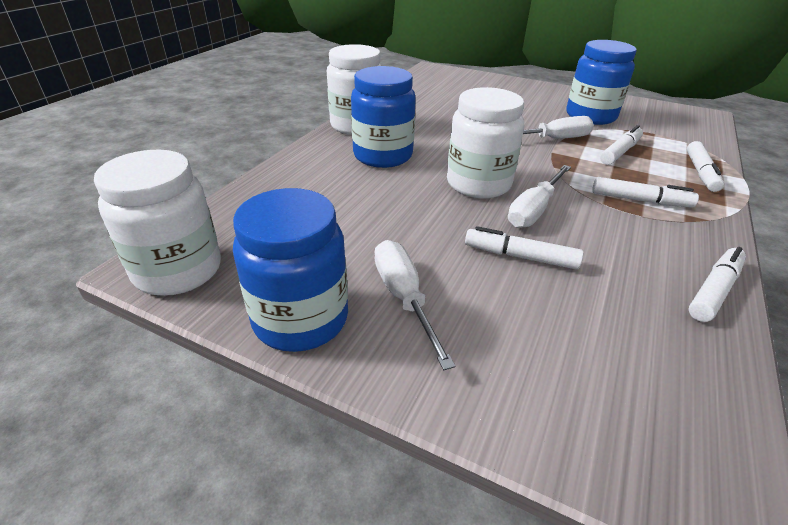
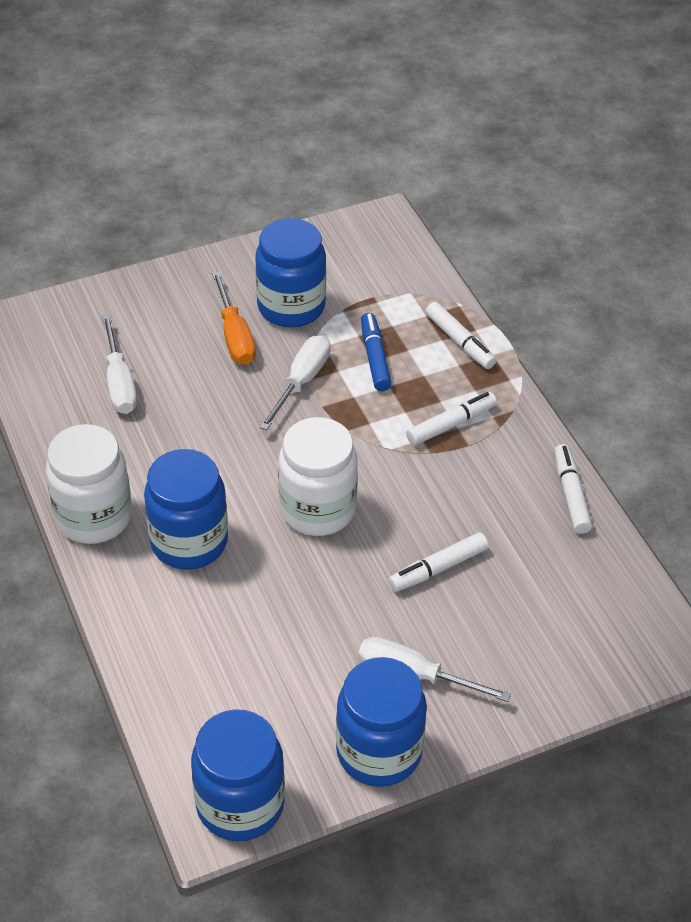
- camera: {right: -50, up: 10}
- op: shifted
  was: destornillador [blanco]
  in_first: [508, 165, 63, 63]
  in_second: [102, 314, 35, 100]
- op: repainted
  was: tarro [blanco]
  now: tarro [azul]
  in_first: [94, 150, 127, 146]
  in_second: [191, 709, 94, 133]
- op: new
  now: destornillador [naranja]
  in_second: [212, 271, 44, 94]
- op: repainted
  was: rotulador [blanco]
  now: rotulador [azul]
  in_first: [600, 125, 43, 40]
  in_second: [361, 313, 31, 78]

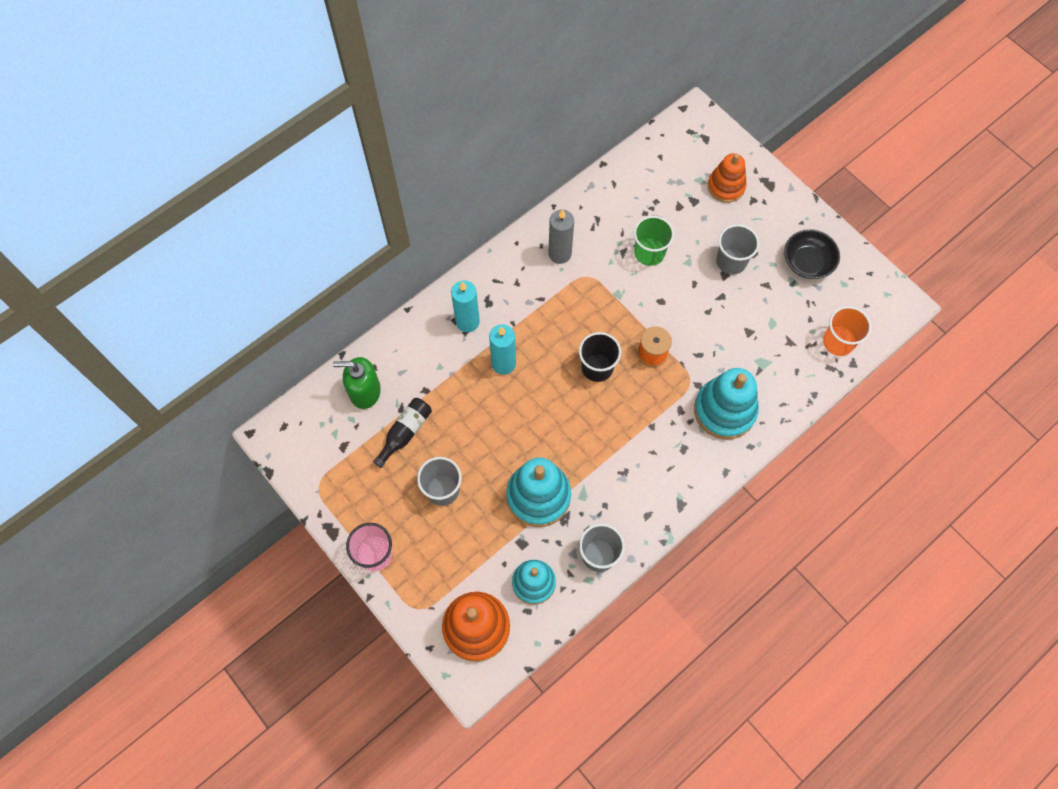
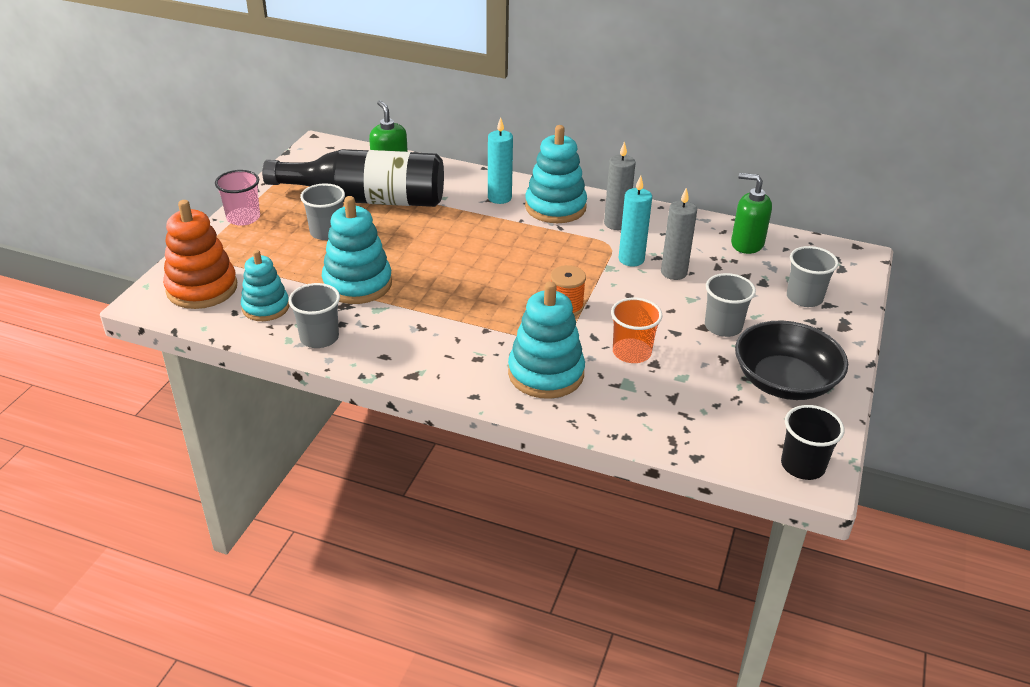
- camera: {right: 60, up: -30}
- op: scaled
  was: botella [negro]
  in_first: [373, 398, 59, 70]
  in_second: [262, 149, 182, 58]
  ratio: 2.33
- op: new
  now: juguete apilable [turquesa]
  in_second: [525, 125, 62, 98]
- op: shifted
  was: vaso [naranja]
  in_first: [823, 306, 49, 50]
  in_second: [611, 297, 51, 66]
- op: shifted
  was: vela [turquesa]
  in_first: [489, 324, 27, 51]
  in_second: [619, 175, 33, 92]
- op: swapped
  was: vaso [verde]
  now: vela [gris]
  in_first: [634, 216, 40, 50]
  in_second: [661, 187, 36, 93]
- op: new
  now: dispensador de jabón [verde]
  in_second: [731, 173, 41, 81]
- op: scaled
  was: cuenco [negro]
  in_first: [784, 229, 56, 50]
  in_second: [735, 320, 113, 80]
  ratio: 1.53
- op: shifted
  was: vaso [negro]
  in_first: [579, 332, 42, 50]
  in_second: [781, 405, 63, 75]
- op: swapped
  was: juguete apilable [naranja]
  now: vaso [gris]
  in_first: [708, 153, 39, 50]
  in_second: [787, 246, 52, 61]

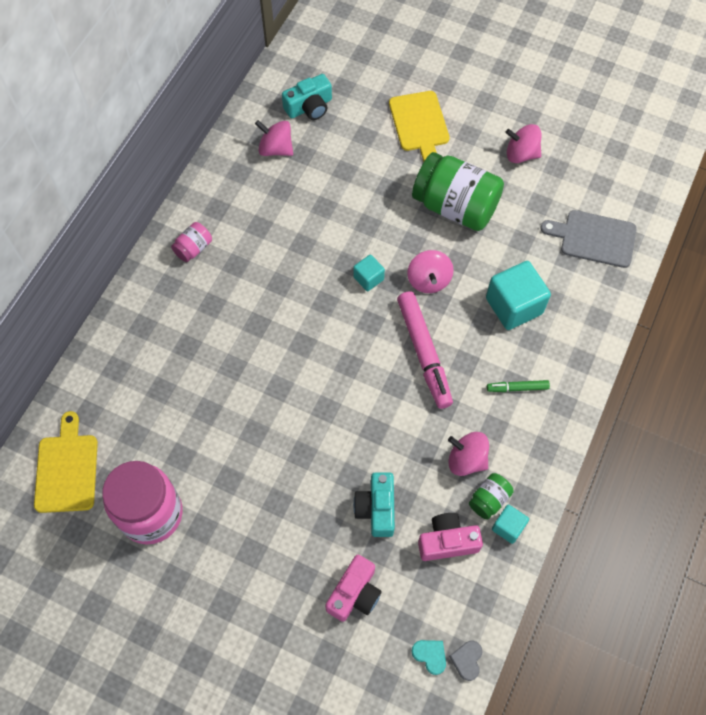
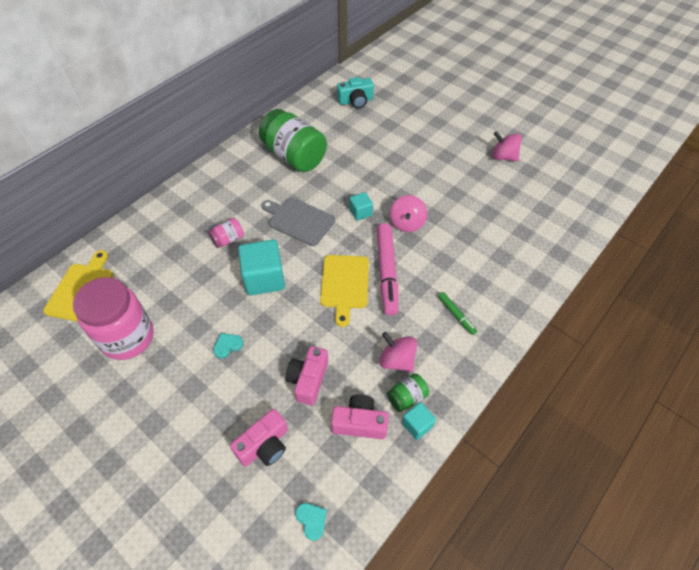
- camera: {right: 15, up: -10}
- op: shifted
  was: tarro [rosa]
  in_first: [171, 222, 41, 40]
  in_second: [208, 218, 36, 30]
- op: new
  now: corazón [turquesa]
  in_second: [213, 333, 30, 26]
- op: shifted
  was: cubo [turquesa]
  in_first: [486, 261, 65, 69]
  in_second: [238, 239, 47, 56]
- op: shifted
  was: tarro [verde]
  in_first: [412, 152, 92, 79]
  in_second: [259, 109, 68, 63]
- op: shifted
  was: tabla de cortar [gris]
  in_first: [540, 210, 97, 58]
  in_second: [261, 198, 74, 48]
- op: repainted
  was: cámara [turquesa]
  now: cámara [rosa]
  in_first: [353, 472, 42, 65]
  in_second: [285, 346, 43, 59]
- op: shifted
  was: tabla de cortar [amarillo]
  in_first: [389, 91, 61, 71]
  in_second: [320, 255, 49, 72]
- op: rotated
  was: rotulador [verde]
  in_first: [487, 380, 63, 12]
  in_second: [438, 292, 39, 43]
  clockwise: -135
- op: gone
  was: peonza [rosa]
  in_first: [255, 120, 38, 36]
- op: gone
  was: corazón [gris]
  in_first: [449, 641, 33, 40]

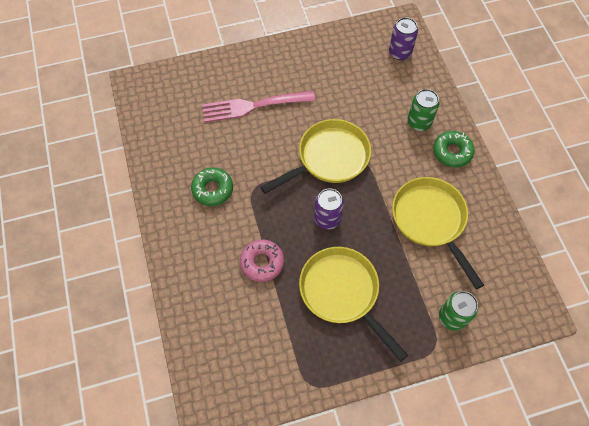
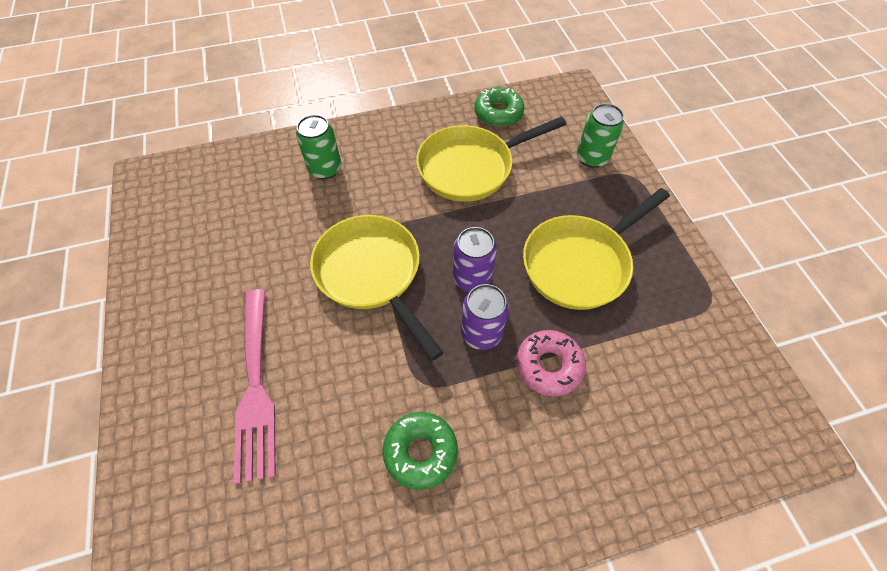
- camera: {right: -90, up: -5}
- op: shifted
  was: lata [morado]
  in_first: [389, 17, 29, 43]
  in_second: [461, 284, 48, 66]
- op: shifted
  was: rosquilla [verde]
  in_first: [433, 131, 42, 36]
  in_second: [474, 87, 50, 40]

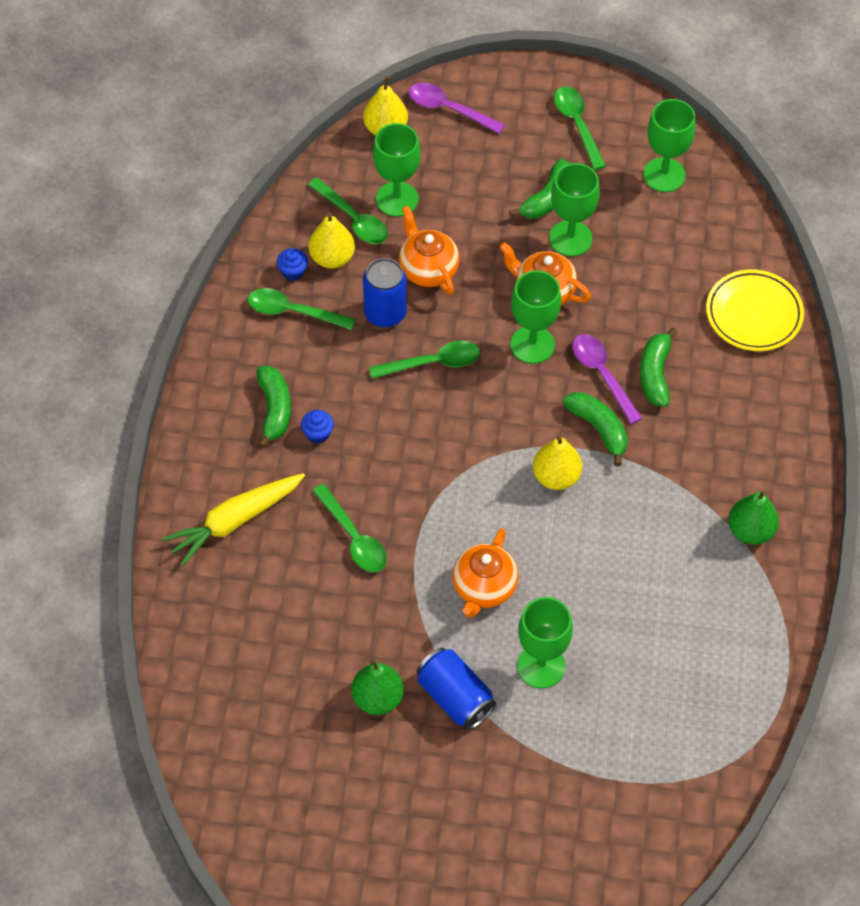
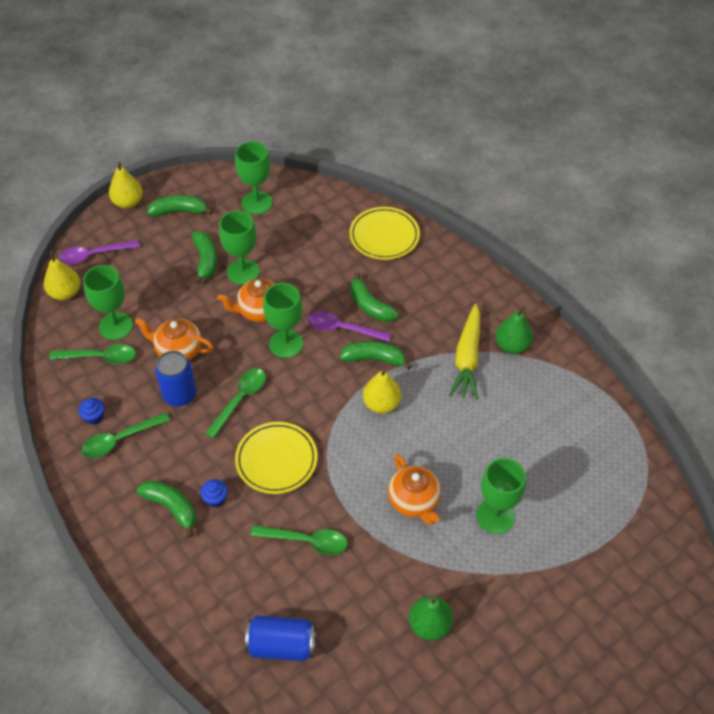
- camera: {right: -45, up: -5}
- op: shifted
  was: pera [amarillo]
  in_first: [308, 212, 47, 57]
  in_second: [109, 162, 34, 47]
- op: swapped
  was: cuchara [verde]
  now: plátano [verde]
  in_first: [554, 86, 52, 84]
  in_second: [147, 195, 66, 22]
- op: new
  now: plato [amarillo]
  in_second: [235, 422, 82, 72]
- op: shifted
  was: lata [azul]
  in_first: [417, 647, 79, 83]
  in_second: [245, 615, 71, 46]
- op: shifted
  was: zanahoria [amarillo]
  in_first: [162, 473, 143, 93]
  in_second: [449, 304, 31, 96]

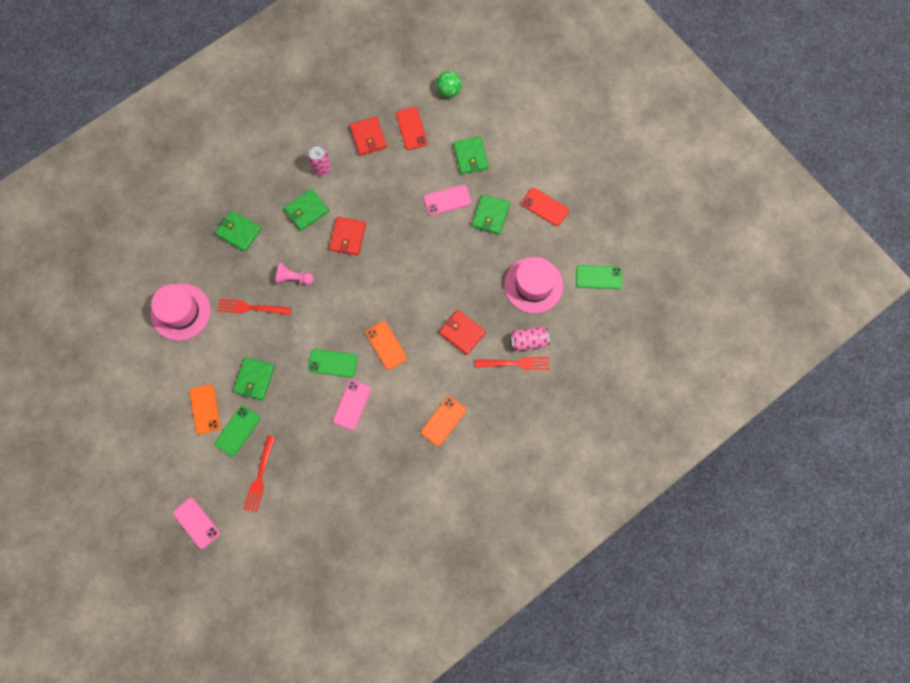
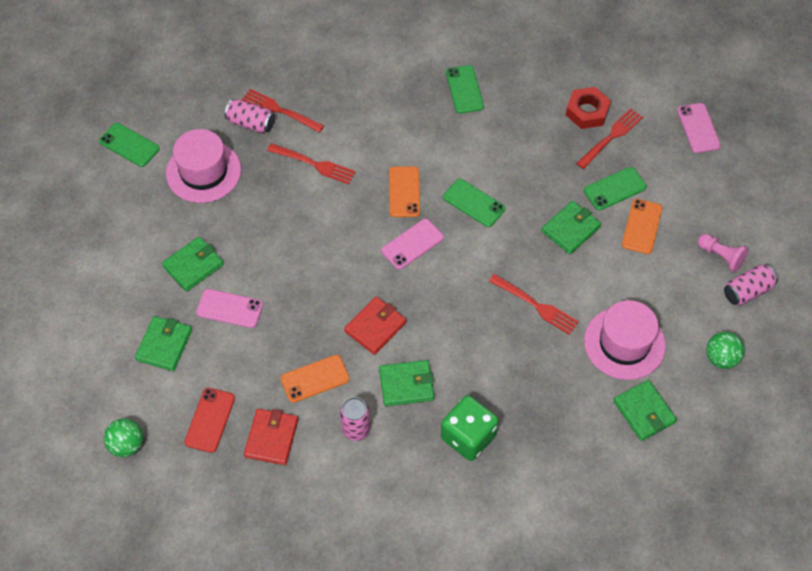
- camera: {right: -150, up: -15}
- op: swapped
  was: cartera [rojo]
  now: tenedor [rojo]
  in_first: [439, 310, 47, 45]
  in_second: [267, 143, 89, 41]
- op: shifted
  was: móvil [naranja]
  in_first: [421, 396, 45, 50]
  in_second: [281, 355, 68, 48]
- op: shifted
  was: móvil [rosa]
  in_first: [333, 380, 38, 50]
  in_second: [381, 219, 63, 51]
- op: new
  now: dado [verde]
  in_second: [441, 395, 58, 66]
- op: new
  now: móvil [verde]
  in_second: [446, 65, 38, 49]
- op: new
  now: tuerca [rojo]
  in_second: [566, 87, 45, 42]
- op: shifted
  was: cartera [verde]
  in_first: [215, 210, 46, 42]
  in_second: [613, 380, 64, 61]
- op: shifted
  was: peón [rosa]
  in_first: [275, 263, 39, 22]
  in_second: [698, 234, 50, 38]
- op: new
  now: pelota [verde]
  in_second: [706, 332, 39, 37]
- op: new
  now: lata [rosa]
  in_second: [724, 264, 54, 41]
- op: gone
  was: móvil [rojo]
  in_first: [521, 188, 48, 38]

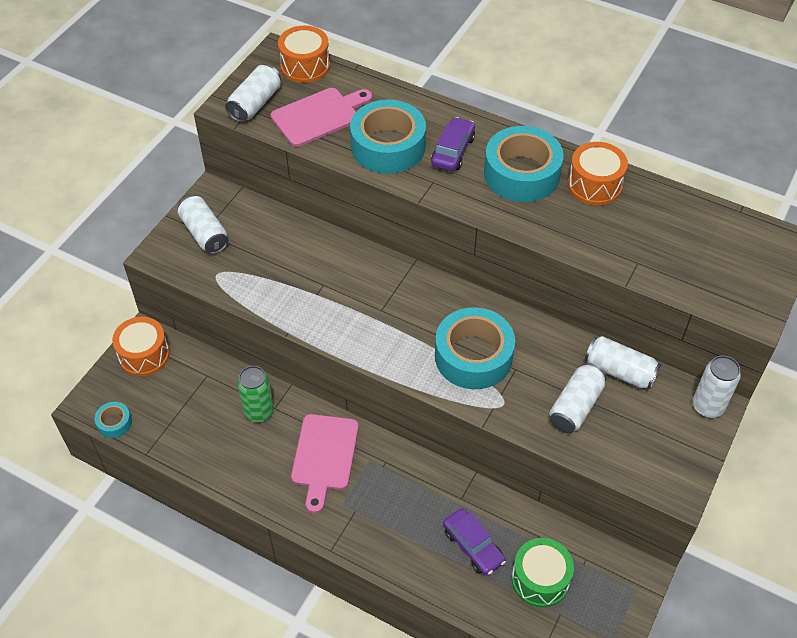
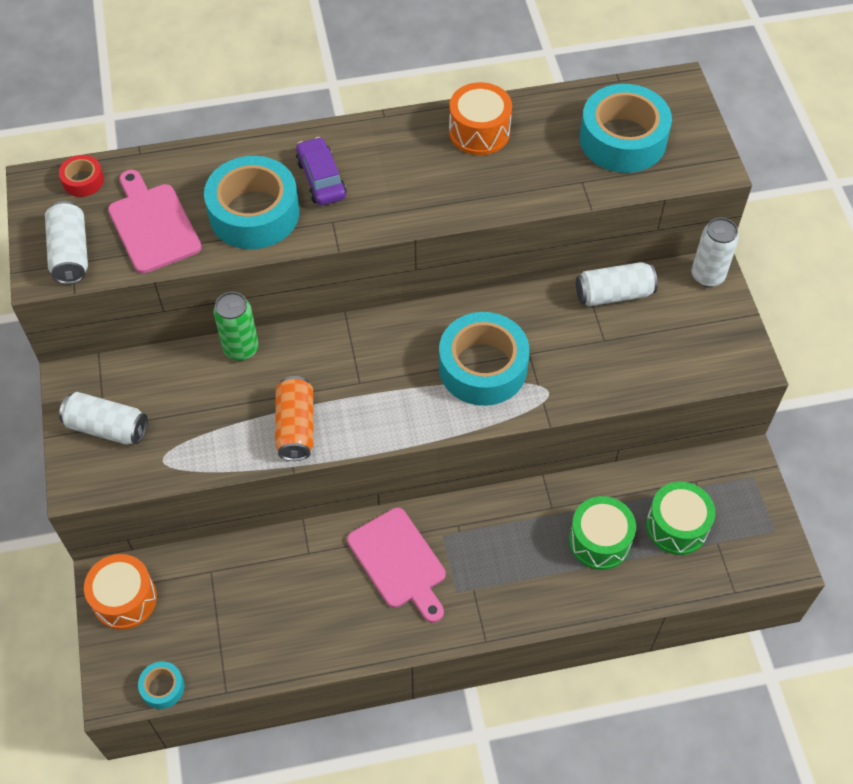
- camera: {right: -40, up: 5}
- op: swapped
  was: tambor [naranja]
  now: cinta adhesiva [rojo]
  in_first: [278, 25, 52, 58]
  in_second: [59, 155, 45, 42]
- op: rotated
  was: tabla de cortar [rosa]
  in_first: [271, 88, 101, 59]
  in_second: [108, 170, 94, 104]
  clockwise: -45
- op: shifted
  was: lata [verde]
  in_first: [237, 366, 37, 56]
  in_second: [214, 292, 45, 69]
- op: new
  now: lata [naranja]
  in_second: [275, 376, 39, 85]
- op: swapped
  was: coche [morado]
  now: tambor [verde]
  in_first: [443, 508, 63, 68]
  in_second: [569, 496, 67, 74]
- op: shifted
  was: cinta adhesiva [turquesa]
  in_first: [484, 126, 80, 76]
  in_second: [580, 84, 92, 89]
- op: gone
  was: lata [blanco]
  in_first: [549, 363, 57, 70]

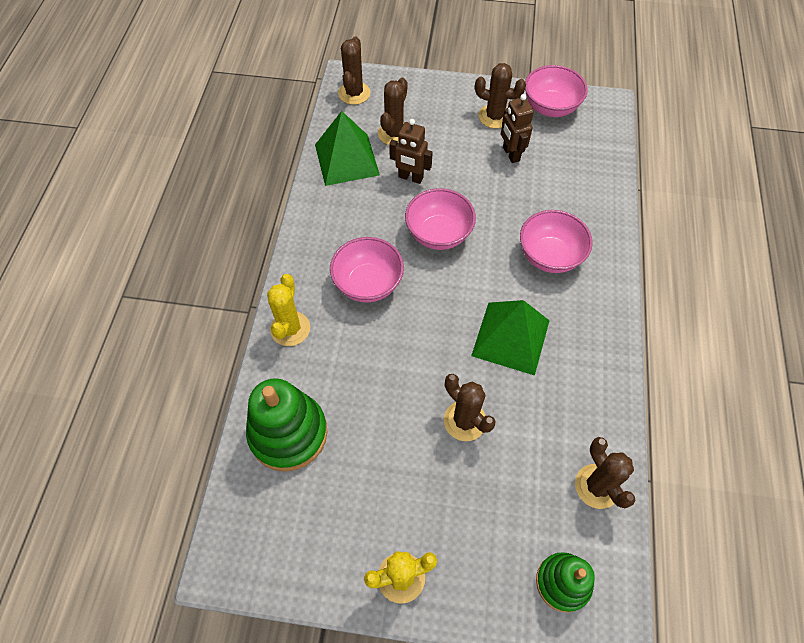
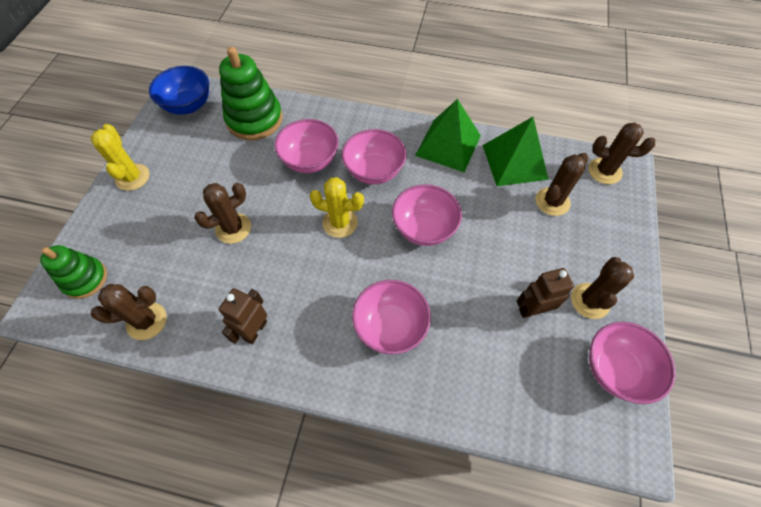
- camera: {right: 95, up: 0}
- op: new
  now: cuenco [azul]
  in_second: [149, 66, 60, 48]
- op: shifted
  was: robot [marrón]
  in_first: [389, 119, 44, 65]
  in_second: [218, 288, 49, 56]
- op: new
  now: cuenco [rosa]
  in_second: [274, 119, 65, 54]
- op: shifted
  was: cactus [amarillo]
  in_first: [267, 274, 43, 72]
  in_second: [309, 177, 55, 61]
- op: shifted
  was: pirámide [verde]
  in_first: [471, 300, 79, 76]
  in_second: [415, 99, 66, 73]
- op: rotated
  was: cactus [marrón]
  in_first: [378, 78, 30, 67]
  in_second: [536, 153, 52, 63]
  clockwise: -75

